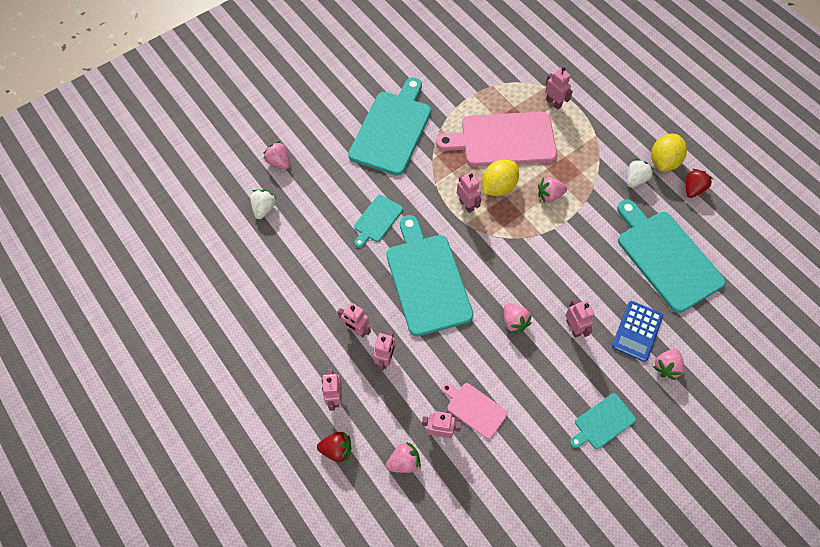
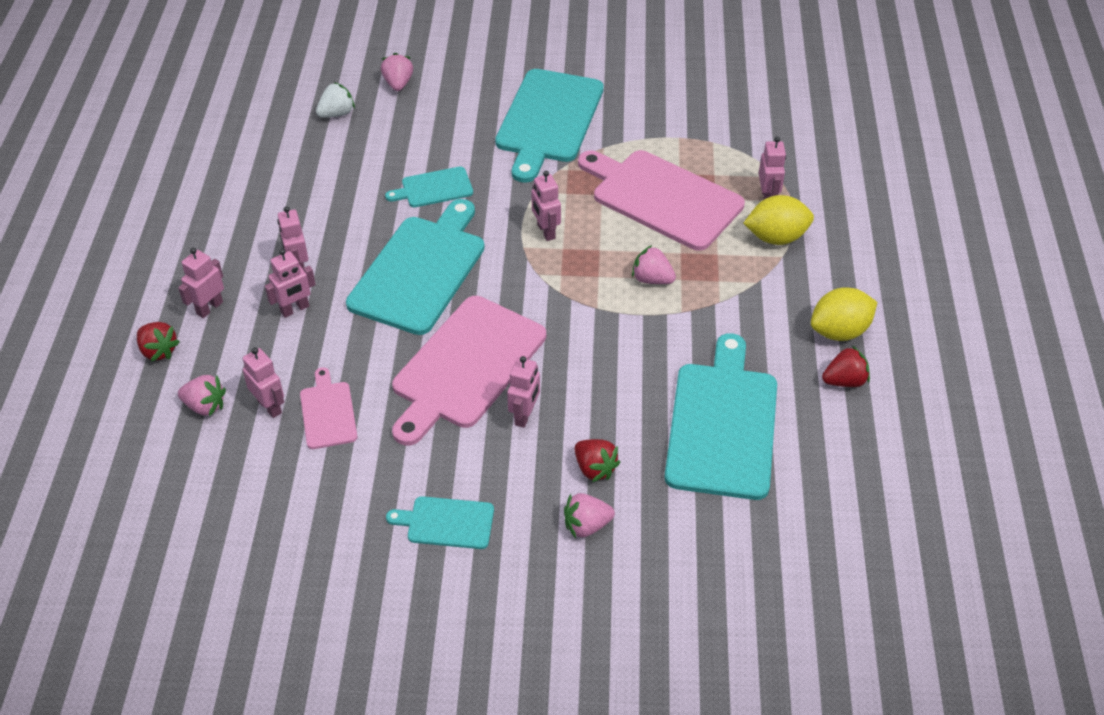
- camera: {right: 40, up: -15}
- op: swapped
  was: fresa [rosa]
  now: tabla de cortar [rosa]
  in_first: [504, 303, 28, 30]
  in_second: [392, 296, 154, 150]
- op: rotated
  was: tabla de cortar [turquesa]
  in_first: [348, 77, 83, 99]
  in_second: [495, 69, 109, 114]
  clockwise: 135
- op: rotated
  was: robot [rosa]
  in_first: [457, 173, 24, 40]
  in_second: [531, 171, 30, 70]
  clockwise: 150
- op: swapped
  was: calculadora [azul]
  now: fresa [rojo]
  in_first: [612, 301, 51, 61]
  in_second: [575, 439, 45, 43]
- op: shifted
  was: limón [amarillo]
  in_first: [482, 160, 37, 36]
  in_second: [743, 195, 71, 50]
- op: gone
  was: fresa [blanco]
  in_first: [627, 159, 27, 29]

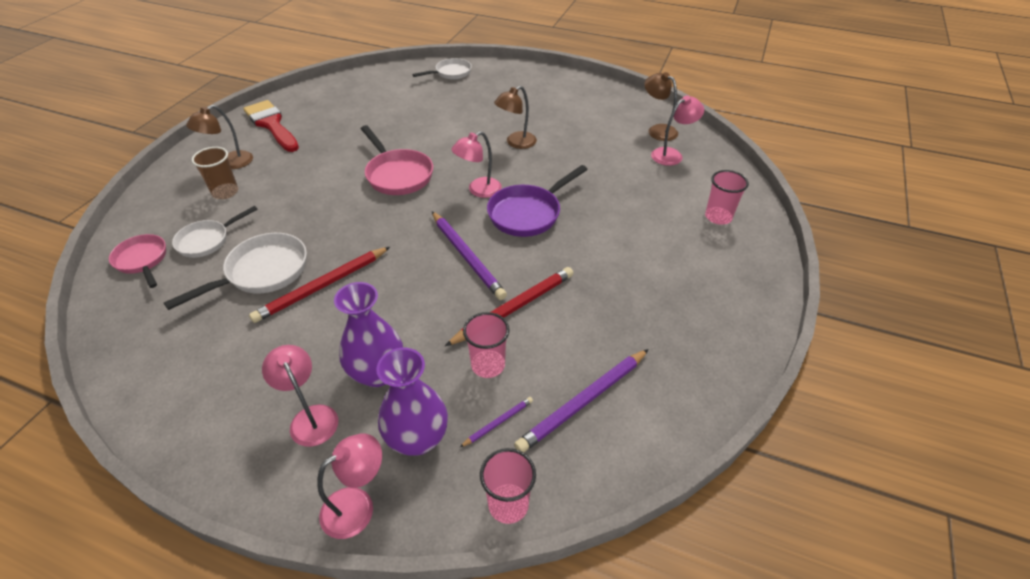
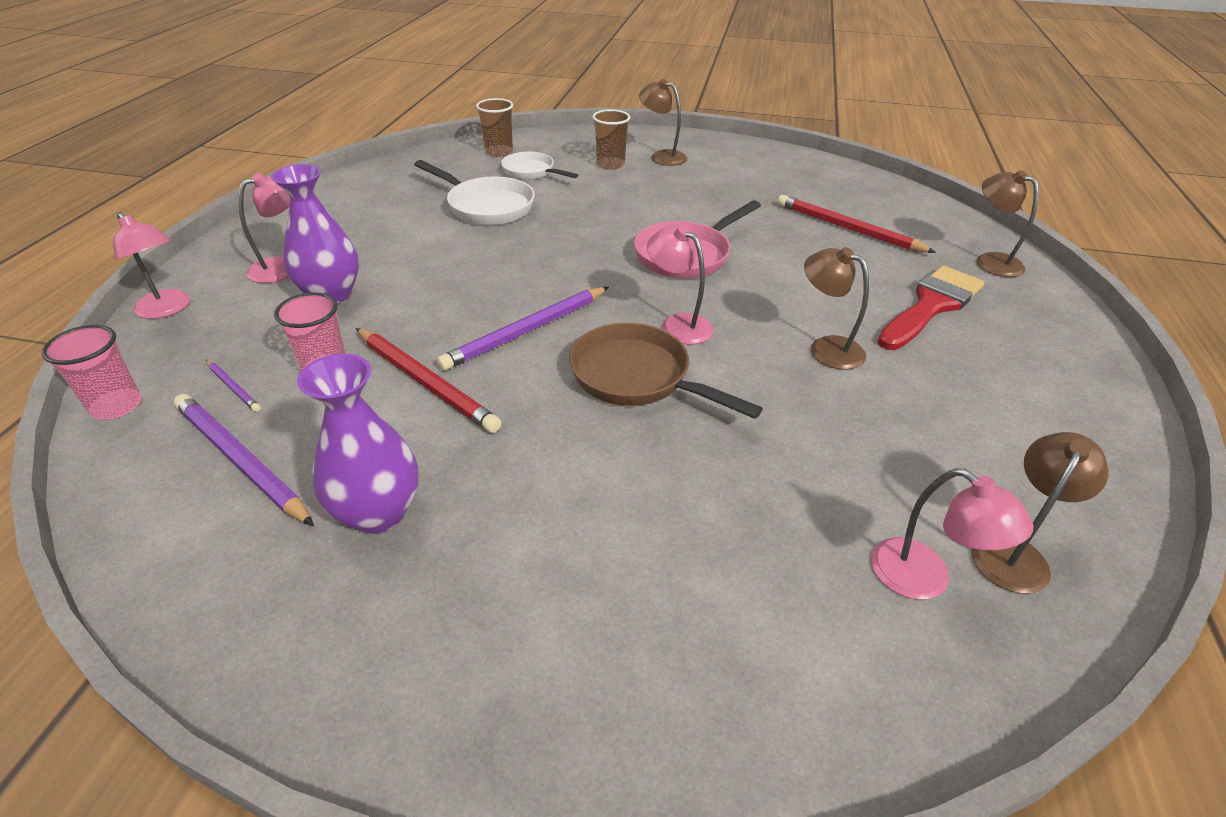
- camera: {right: 80, up: -5}
- op: shifted
  was: florero [morado]
  in_first: [376, 348, 72, 108]
  in_second: [297, 353, 122, 181]
- op: swapped
  was: sartén [rosa]
  now: vaso [marrón]
  in_first: [109, 234, 57, 54]
  in_second: [476, 98, 37, 59]
- op: repainted
  was: sartén [morado]
  now: sartén [marrón]
  in_first: [487, 165, 101, 72]
  in_second: [569, 323, 194, 96]
- op: shifted
  was: lápiz [rojo]
  in_first: [249, 247, 141, 76]
  in_second: [778, 195, 158, 58]
- op: shifted
  was: pincel [rojo]
  in_first: [243, 100, 56, 52]
  in_second: [877, 266, 107, 84]
- op: swapped
  was: sartén [blanco]
  now: lámpara [marrón]
  in_first: [412, 58, 60, 21]
  in_second: [976, 170, 63, 107]
- op: gone
  was: vaso [rosa]
  in_first: [705, 170, 44, 54]

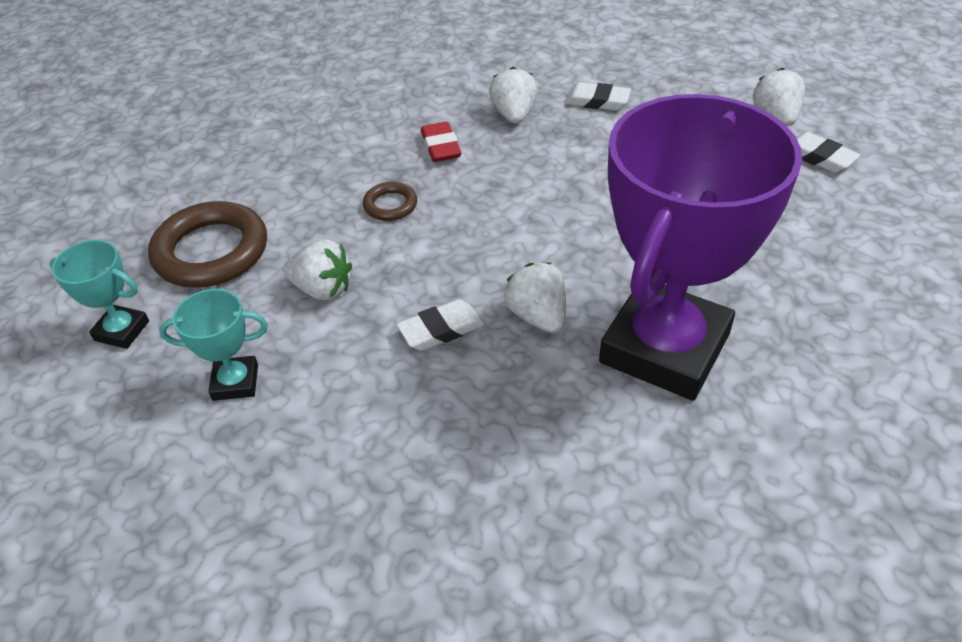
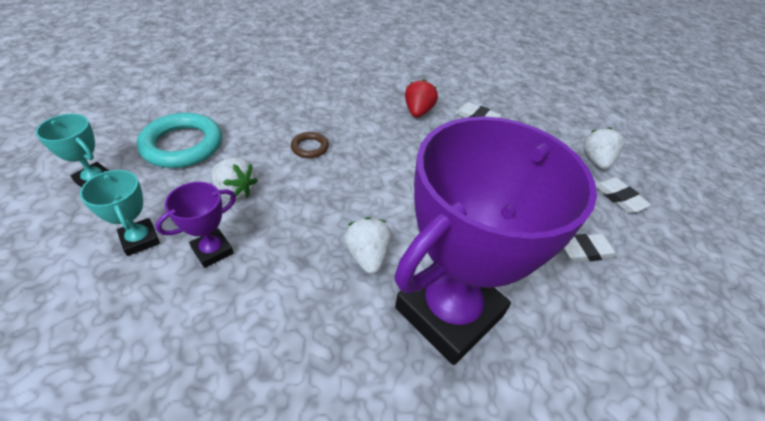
- camera: {right: 10, up: 0}
- op: rotated
  was: trofeo [turquesa]
  in_first: [159, 289, 109, 112]
  in_second: [80, 170, 80, 86]
  clockwise: 45
- op: repainted
  was: anillo [marrón]
  now: anillo [turquesa]
  in_first: [148, 201, 119, 86]
  in_second: [137, 113, 85, 55]
- op: new
  now: trofeo [morado]
  in_second: [155, 182, 81, 86]
- op: repainted
  was: fresa [blanco]
  now: fresa [rojo]
  in_first: [489, 67, 49, 57]
  in_second: [405, 79, 33, 39]
- op: shifted
  was: goma de borrar [blanco]
  in_first: [396, 299, 88, 52]
  in_second: [564, 233, 53, 29]
- op: gone
  was: goma de borrar [rojo]
  in_first: [421, 122, 41, 40]

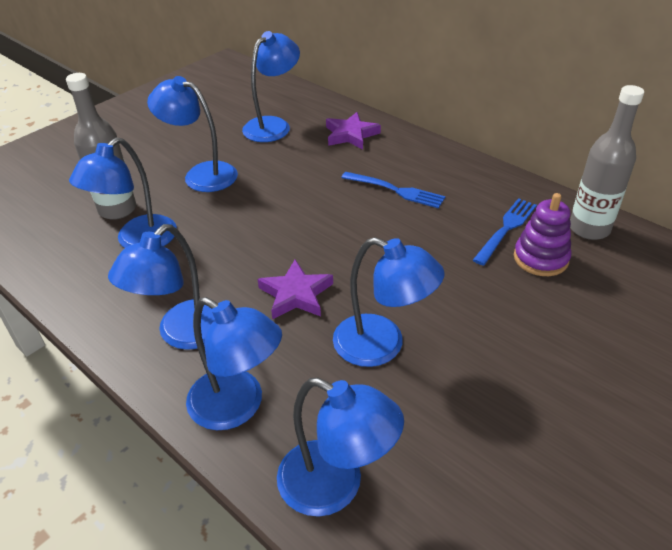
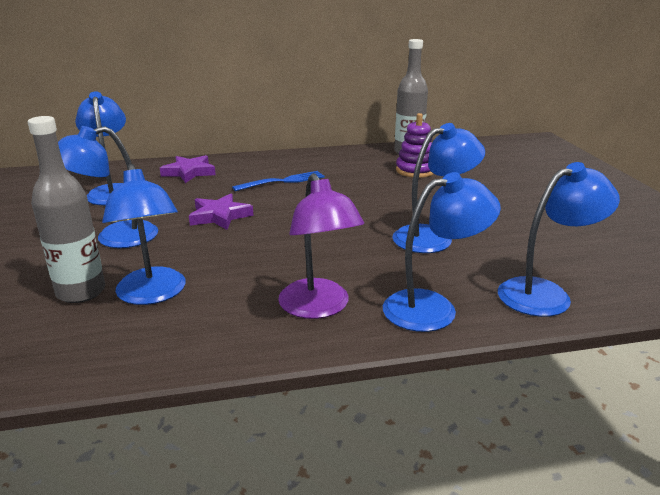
- camera: {right: -55, up: -15}
- op: shifted
  was: estrella [morado]
  in_first: [258, 260, 75, 59]
  in_second: [189, 194, 64, 36]
- op: repainted
  was: lámpara [azul]
  now: lámpara [morado]
  in_first: [108, 224, 107, 126]
  in_second: [278, 173, 86, 146]
- op: gone
  was: tenedor [azul]
  in_first: [473, 198, 64, 68]

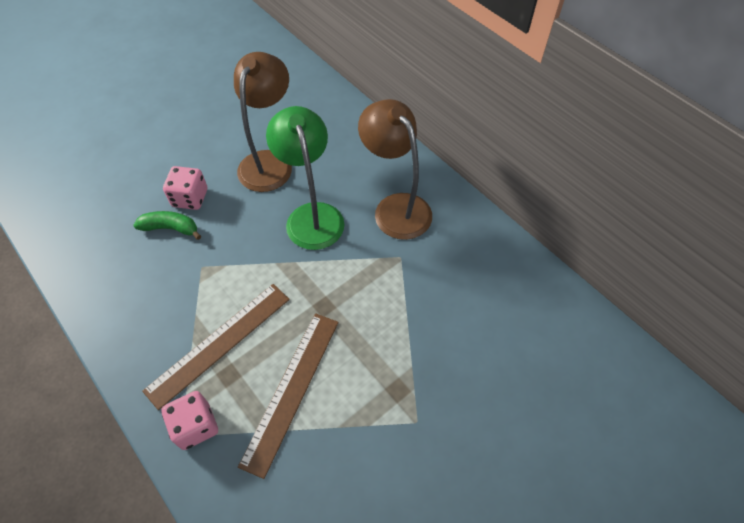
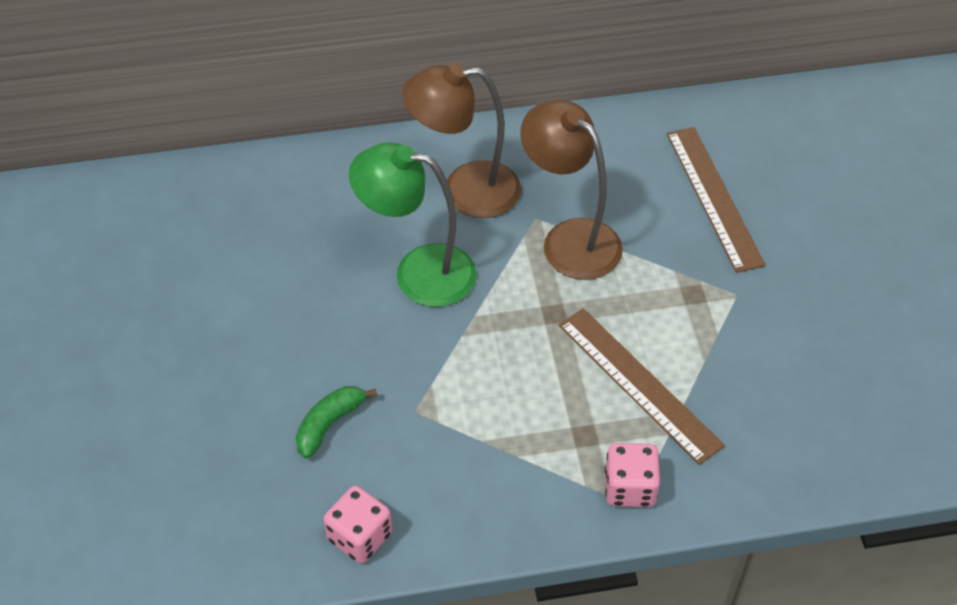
- camera: {right: -60, up: -5}
- op: shifted
  was: dado [rosa]
  in_first: [163, 166, 44, 44]
  in_second: [323, 486, 69, 77]
- op: shifted
  was: lámpara [marrón]
  in_first: [234, 52, 58, 140]
  in_second: [520, 100, 103, 180]
- op: shifted
  was: regla [marrón]
  in_first: [142, 284, 148, 126]
  in_second: [667, 127, 99, 146]

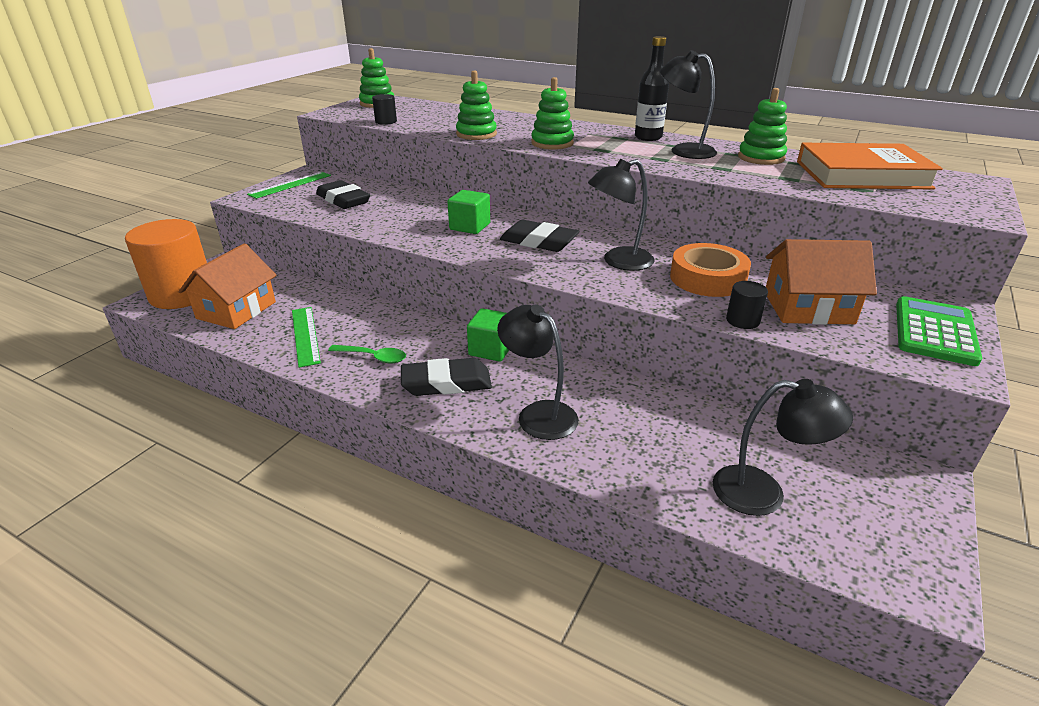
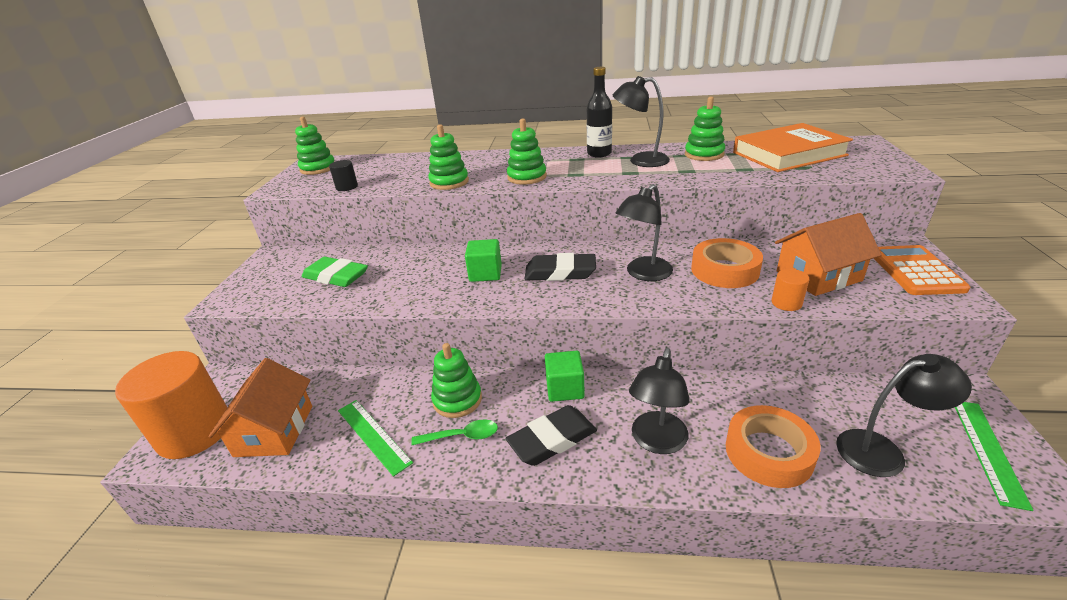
- camera: {right: -20, up: 0}
- op: repainted
  was: goma de borrar [negro]
  now: goma de borrar [verde]
  in_first: [316, 180, 54, 29]
  in_second: [302, 257, 66, 30]
- op: new
  now: juguete apilable [verde]
  in_second: [431, 343, 51, 75]
- op: rotated
  was: lámpara [negro]
  in_first: [497, 304, 82, 136]
  in_second: [629, 348, 61, 106]
  clockwise: -90
- op: new
  now: cinta adhesiva [naranja]
  in_second: [726, 405, 95, 83]
- op: repainted
  was: cilindro [negro]
  now: cilindro [naranja]
  in_first: [726, 281, 42, 48]
  in_second: [771, 269, 38, 42]
- op: repainted
  was: calculadora [verde]
  now: calculadora [naranja]
  in_first: [896, 296, 86, 70]
  in_second: [874, 245, 96, 50]
- op: shifted
  was: regla [verde]
  in_first: [247, 172, 84, 27]
  in_second: [955, 402, 79, 109]

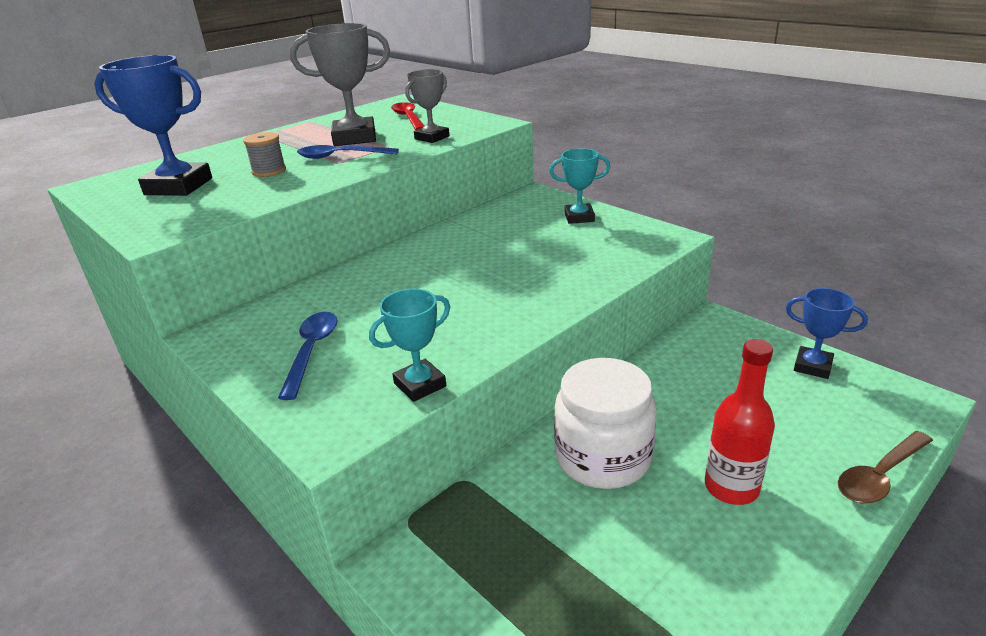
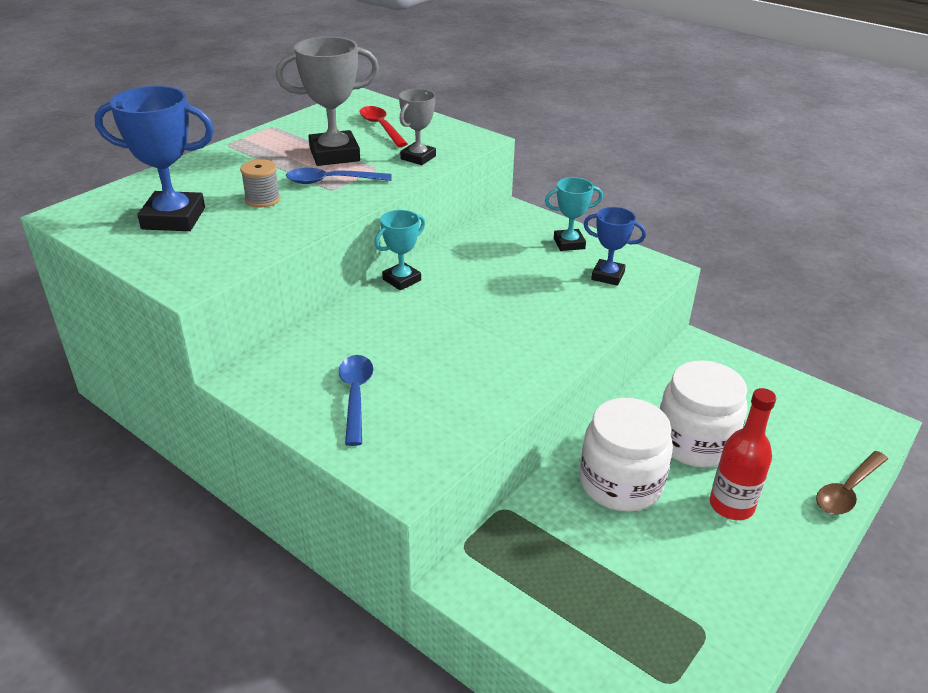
- camera: {right: -10, up: 5}
- op: shifted
  was: trofeo [turquesa]
  in_first: [369, 289, 81, 113]
  in_second: [374, 210, 51, 80]
- op: shifted
  was: trofeo [azul]
  in_first: [786, 288, 82, 91]
  in_second: [583, 207, 63, 79]
- op: new
  now: tarro [blanco]
  in_second: [660, 360, 88, 107]

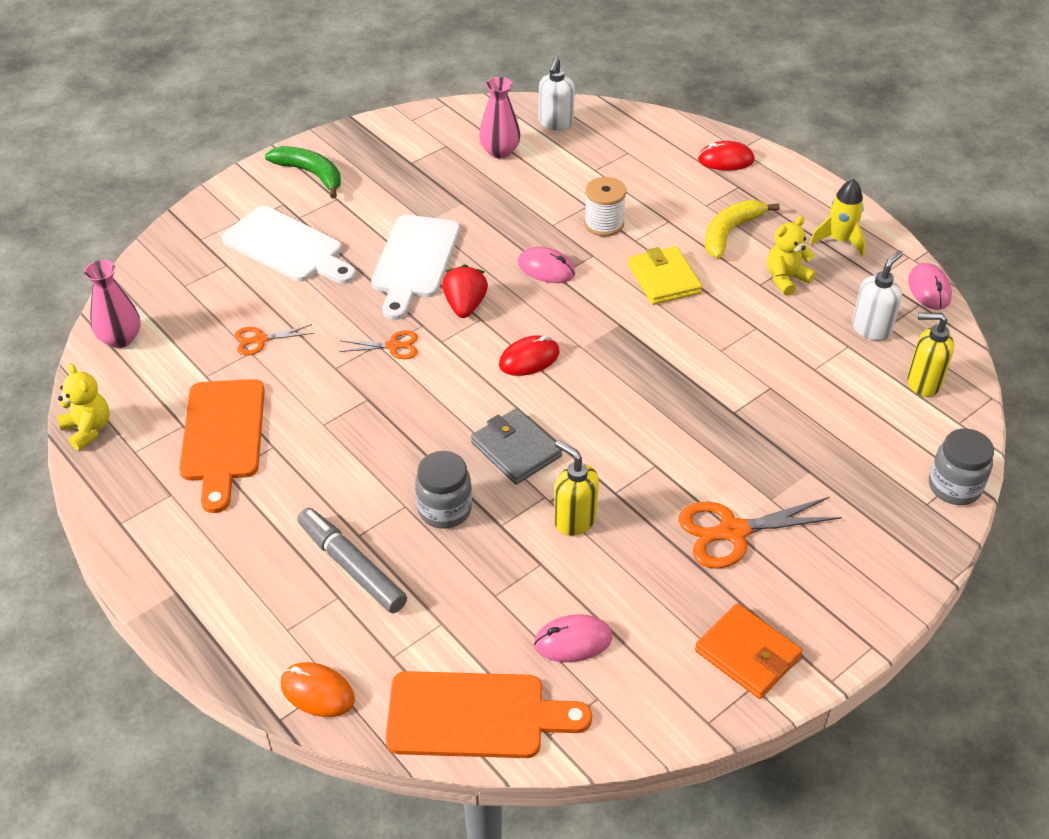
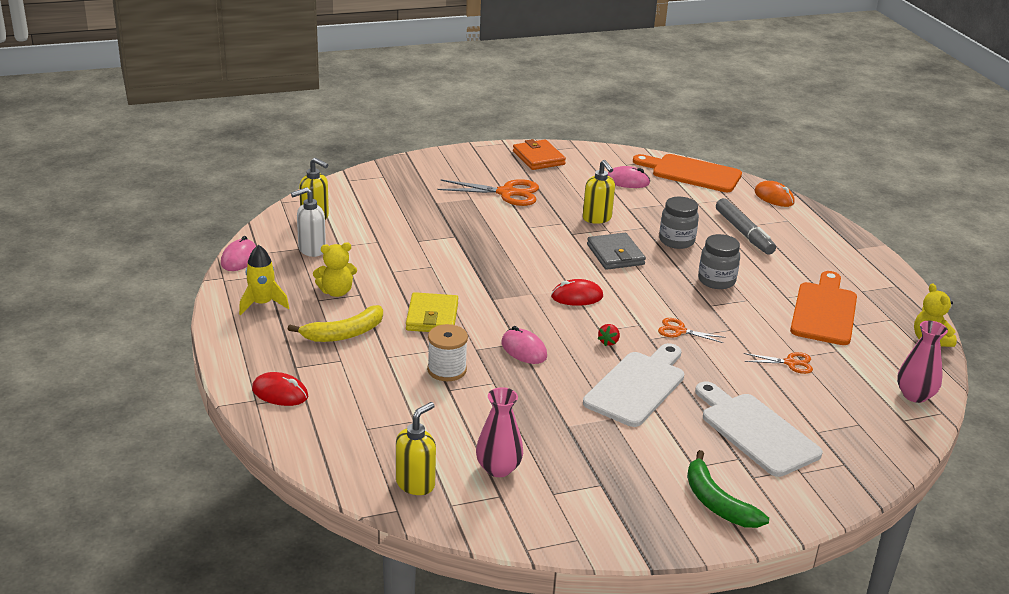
- camera: {right: -160, up: -15}
- op: repainted
  was: dispensador de jabón [blanco]
  now: dispensador de jabón [amarillo]
  in_first: [539, 58, 36, 72]
  in_second: [396, 402, 40, 93]
- op: scaled
  was: fresa [rojo]
  in_first: [442, 264, 46, 54]
  in_second: [598, 324, 22, 22]
  ratio: 0.55
- op: shifted
  was: tarro [gris]
  in_first: [929, 429, 65, 76]
  in_second: [698, 234, 42, 55]

